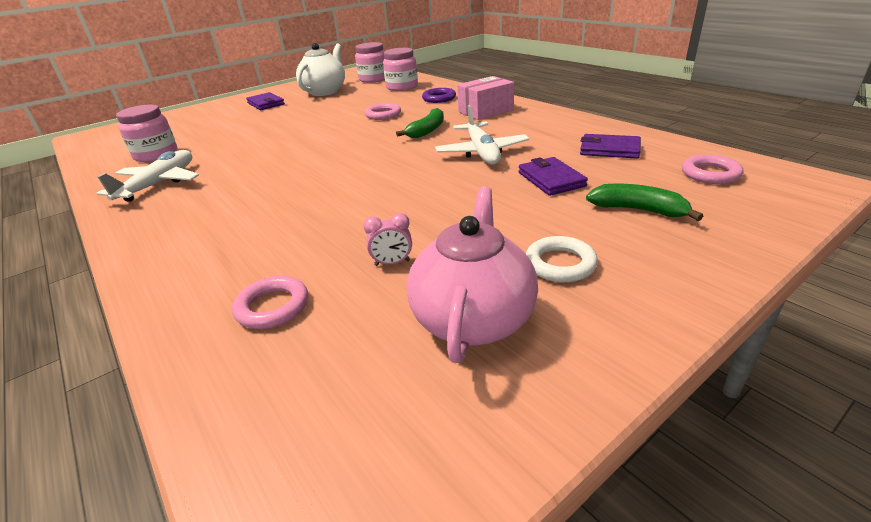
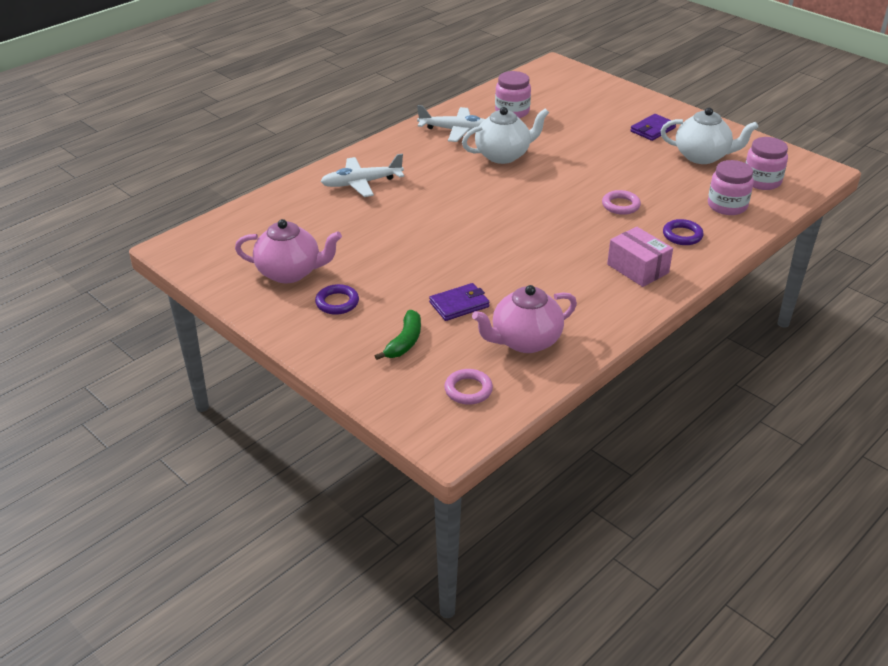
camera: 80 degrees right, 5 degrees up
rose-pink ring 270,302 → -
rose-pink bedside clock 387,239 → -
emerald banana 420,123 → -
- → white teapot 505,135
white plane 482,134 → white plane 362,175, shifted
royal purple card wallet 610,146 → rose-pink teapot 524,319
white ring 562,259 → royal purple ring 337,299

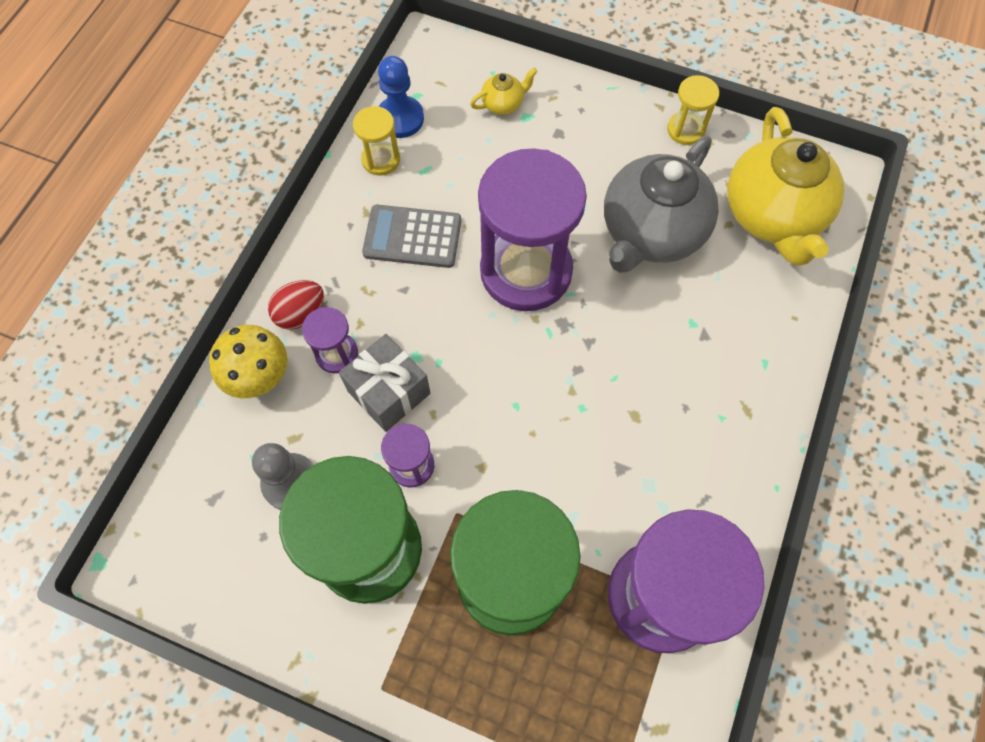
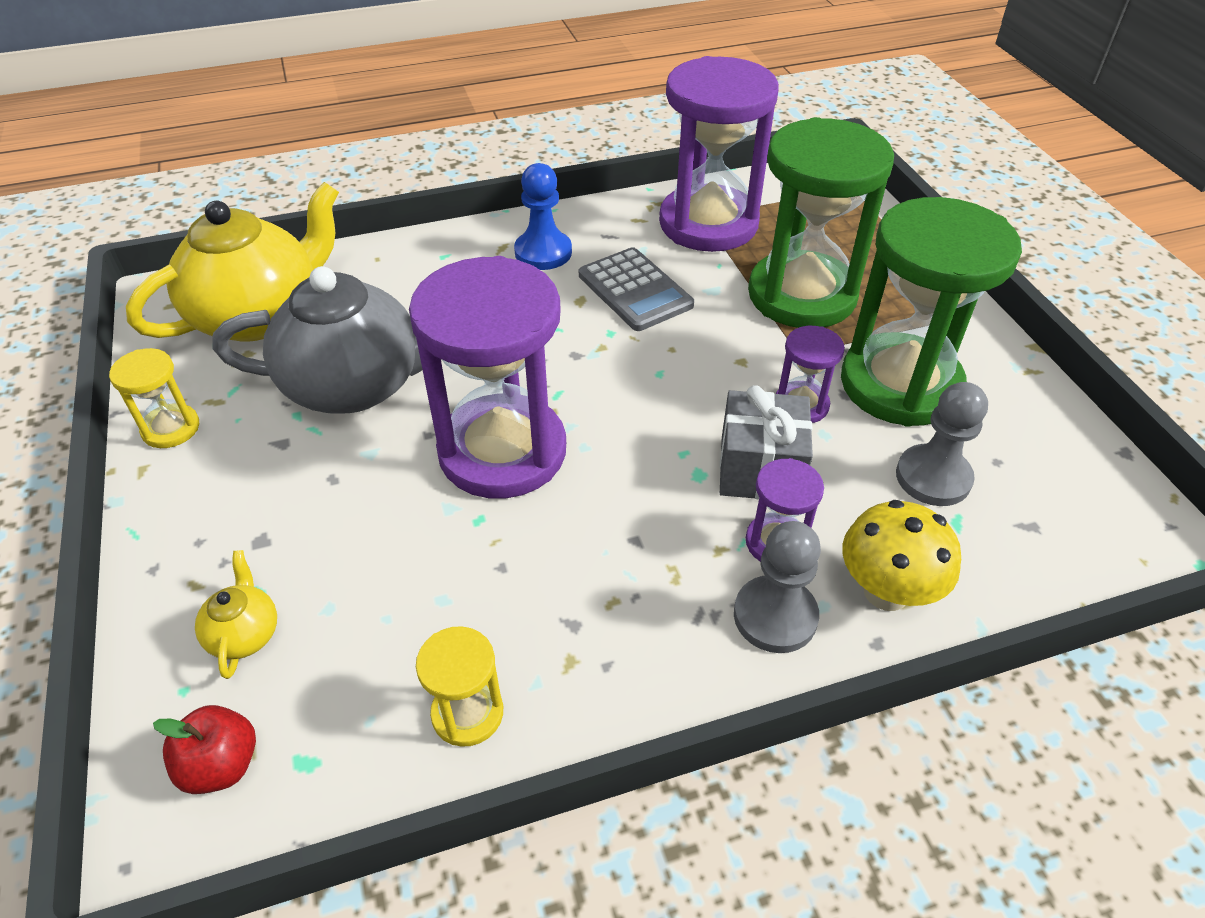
camera: 130 degrees left, 20 degrees down
- → scarlet toy apple 204,749
gray adding machine 411,236 → gray adding machine 636,289, shifted
royal blue game pawn 401,97 → royal blue game pawn 543,216, shifted
scarlet egg shape 296,305 → gray game pawn 777,587
yellow teapot 503,91 → yellow teapot 236,614, 60 degrees clockwise

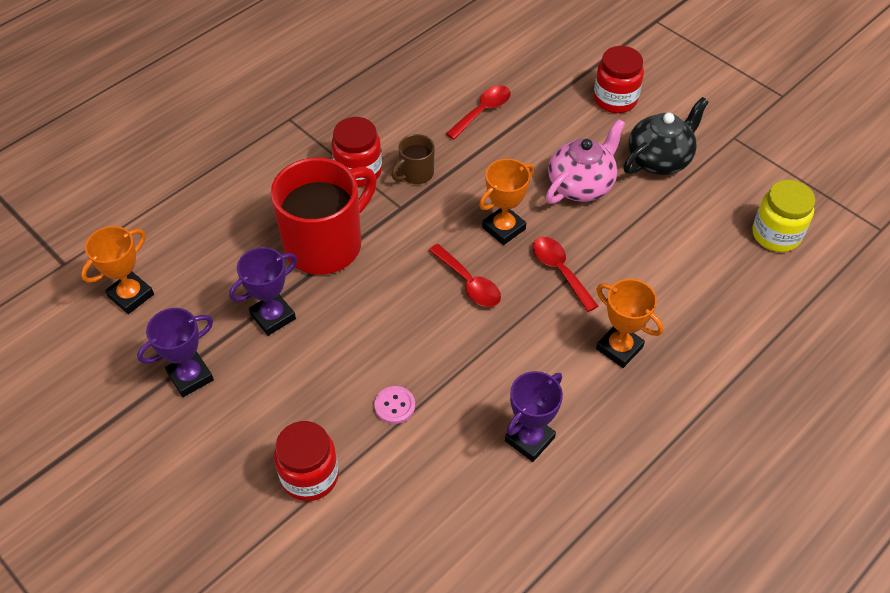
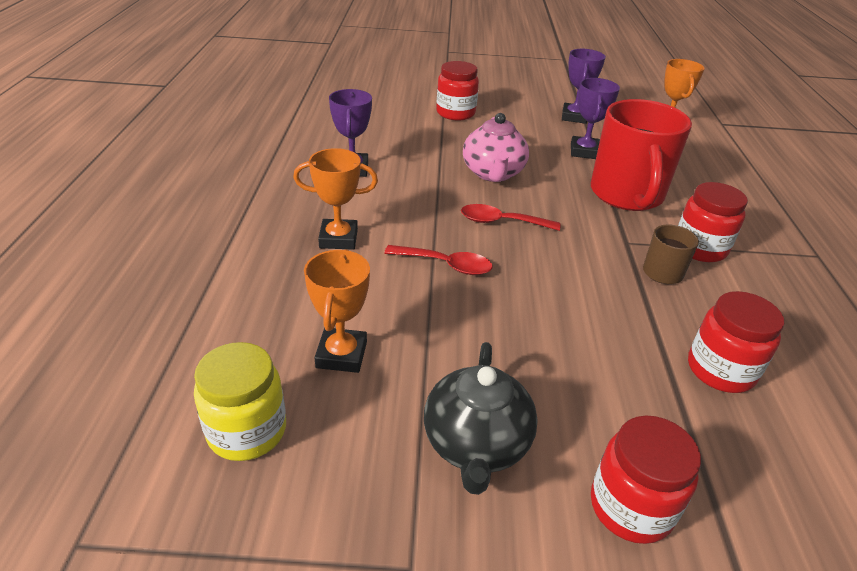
camera: 135 degrees right, 15 degrees down
rose-pink shirt button 394,405 → -
orange award cup 506,202 → orange award cup 337,311, shifted
rose-pink teapot 585,161 → rose-pink teapot 496,147, shifted
scarlet tablespoon 478,112 → scarlet jam jar 736,342

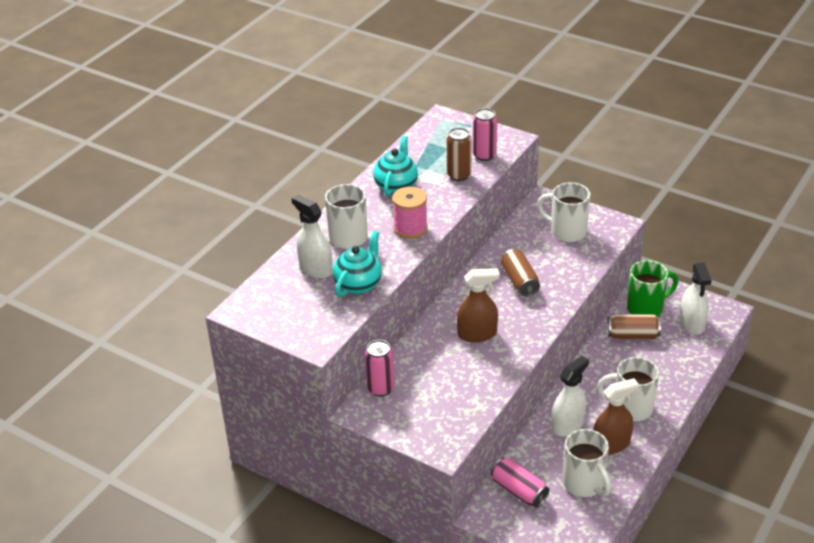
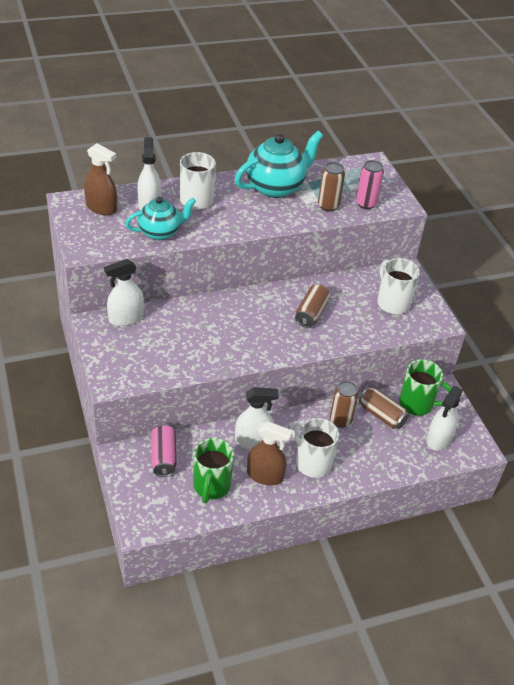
camera: 35 degrees right, 5 degrees up
rose-pink bobbin 410,213 → -
- → dark brown can 344,404
dark brown spray cleaner 478,305 → dark brown spray cleaner 100,179, shifted
rose-pink can 379,368 → white spray cleaner 124,292
white tea mug 587,463 → emerald tea mug 213,470
turquoise teapot 395,166 → turquoise teapot 279,164, x1.53

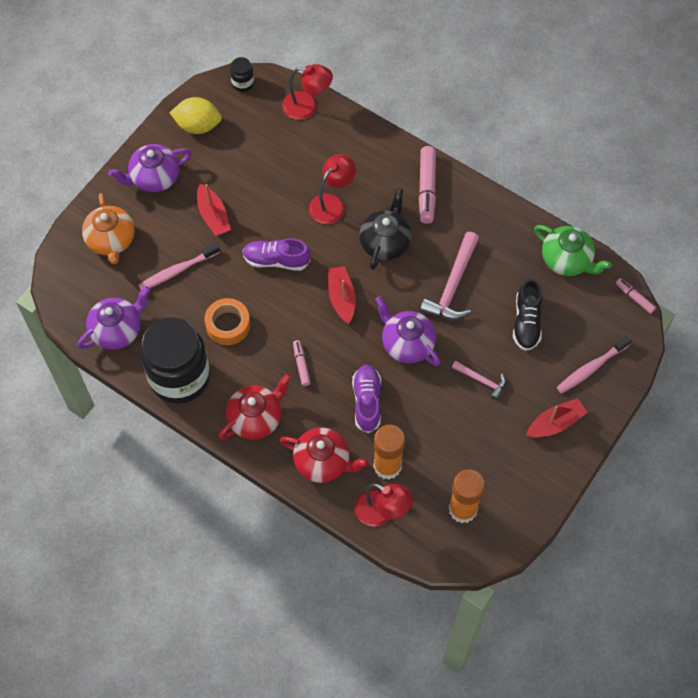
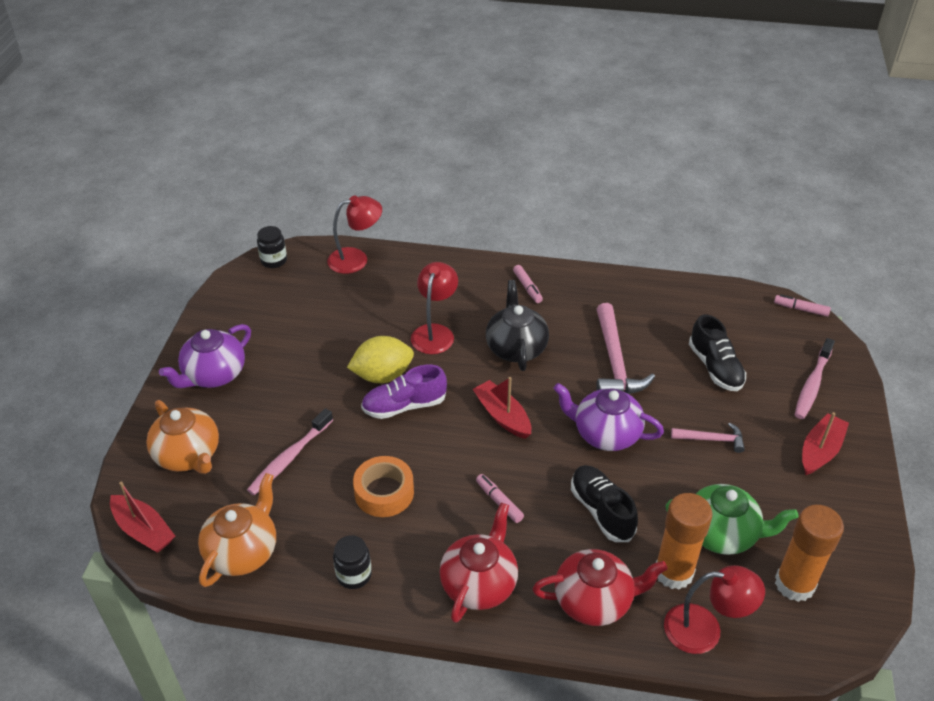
camera: 25 degrees left, 20 degrees down
yellow lemon 196,115 → yellow lemon 380,359, shifted
scarlet sailboat 214,210 → scarlet sailboat 142,517, shifted
emerald teapot 572,250 → emerald teapot 731,519, shifted
royal purple teapot 114,318 → orange teapot 237,530
royal purple sneaker 366,399 → jet-black sneaker 604,503
jet-black jam jar 175,360 → jet-black jam jar 352,562, x0.41
rose-pink felt pen 427,185 → rose-pink felt pen 528,284, x0.55

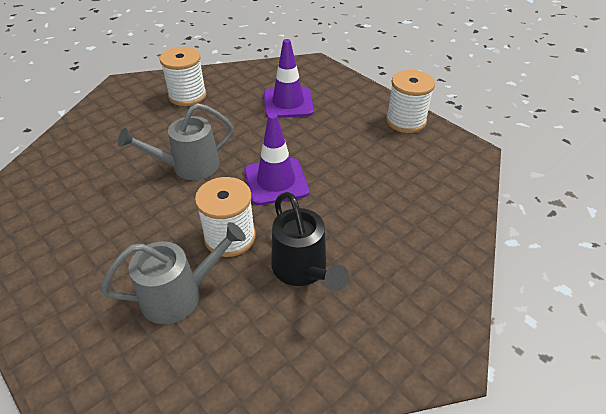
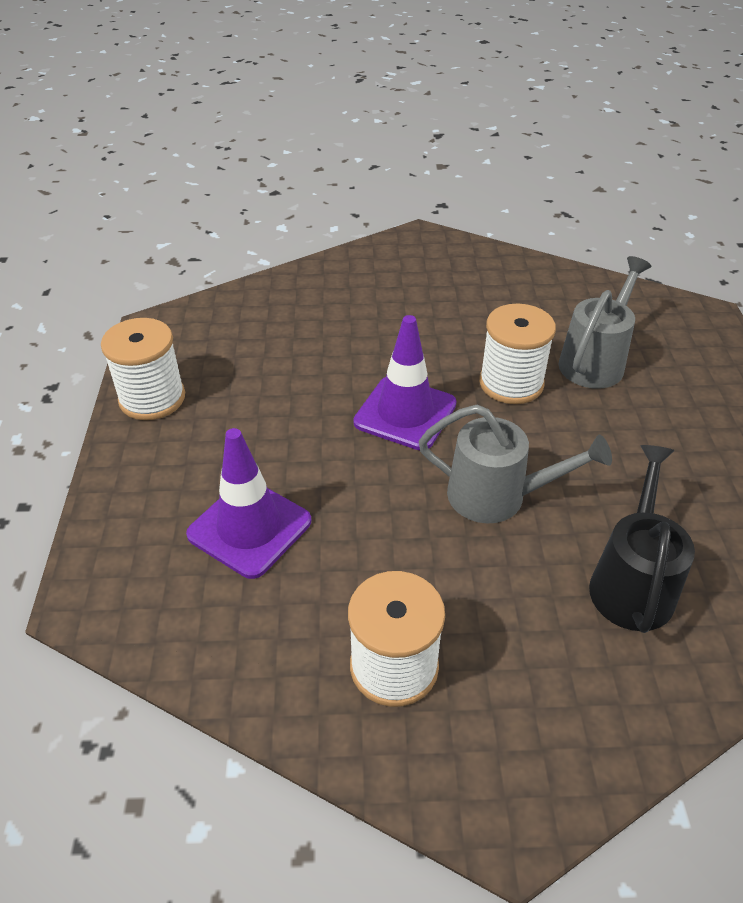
camera: 140 degrees left, 0 degrees up
jet-black watering pot 310,241 → jet-black watering pot 642,539, shifted
gray watering pot 173,273 → gray watering pot 605,322, 105 degrees clockwise

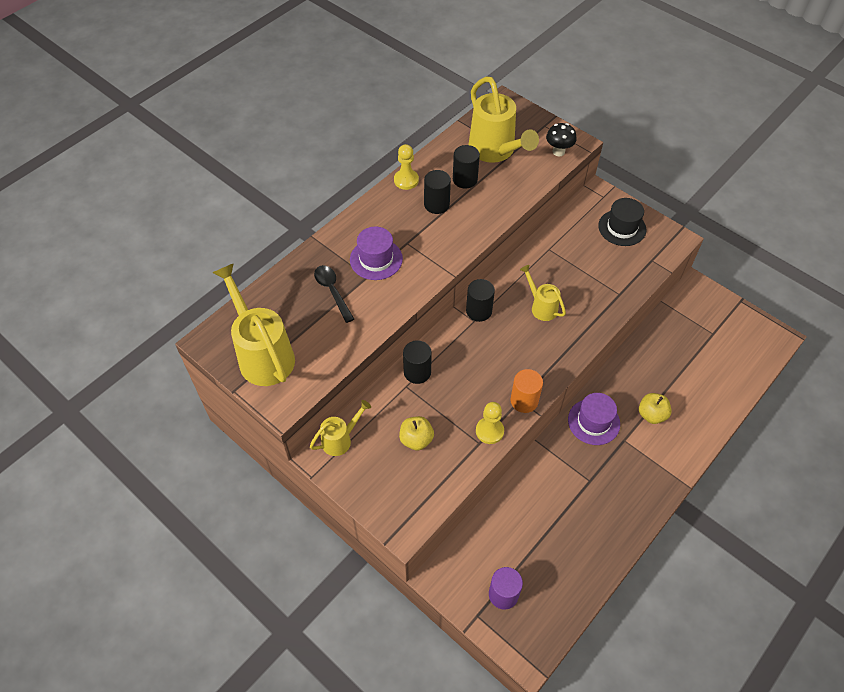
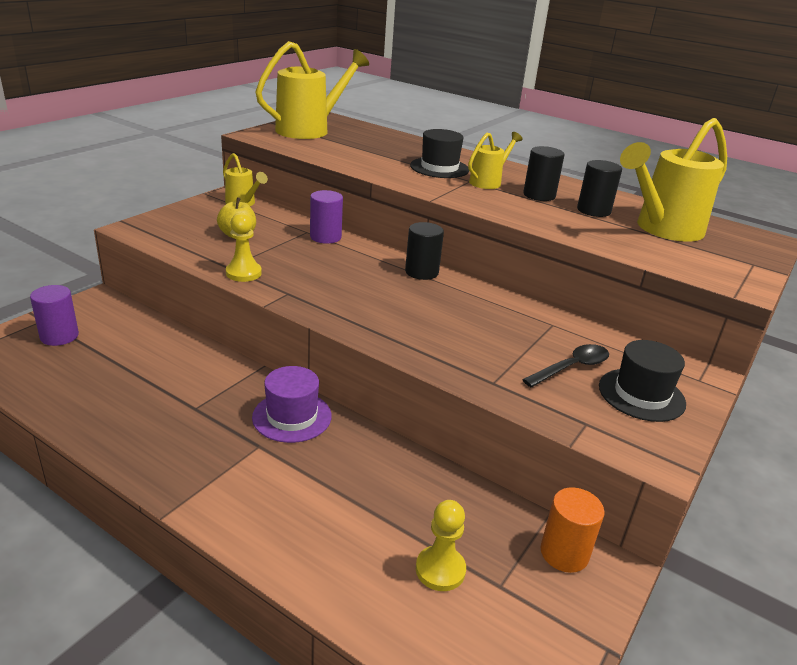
camera: 80 degrees right, 25 degrees down
jet-black mushroom 561,139 → -
yellow toy apple 655,408 → -
jet-black tablespoon 334,294 → jet-black tablespoon 565,365, shifted
yellow game pawn 406,167 → yellow game pawn 441,545, shifted
orange cylinder shape 526,391 → orange cylinder shape 572,530, shifted
yellow watering pot 543,293 → yellow watering pot 495,160, shifted
royal purple tall hat 376,253 → jet-black tall hat 439,153
jet-black cylinder shape 417,362 → royal purple cylinder shape 326,217

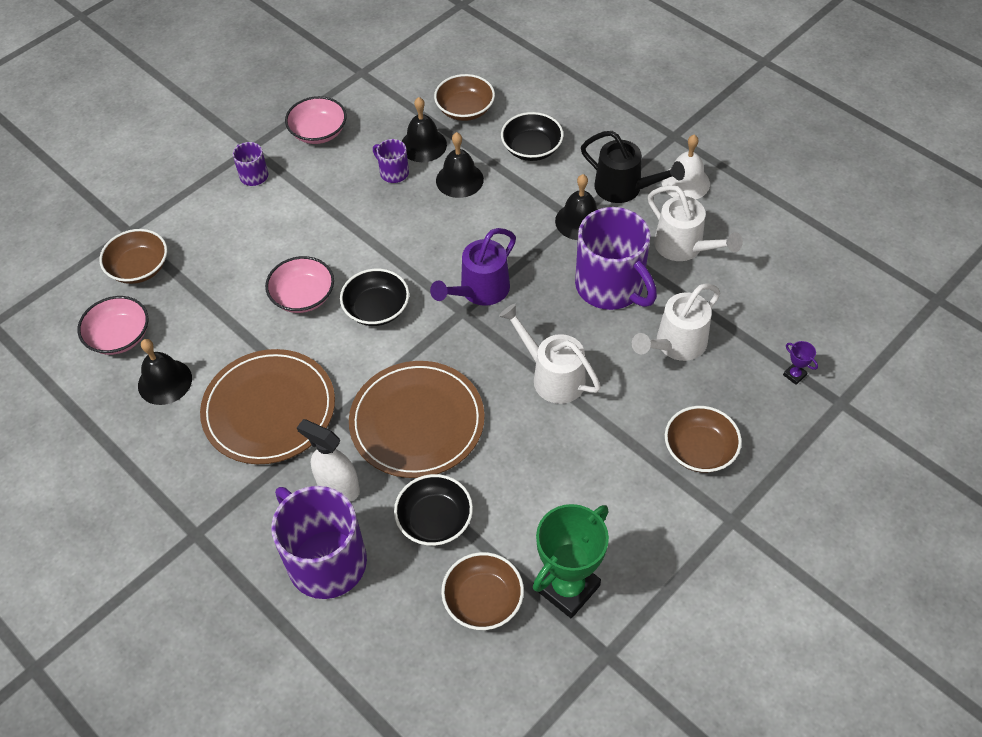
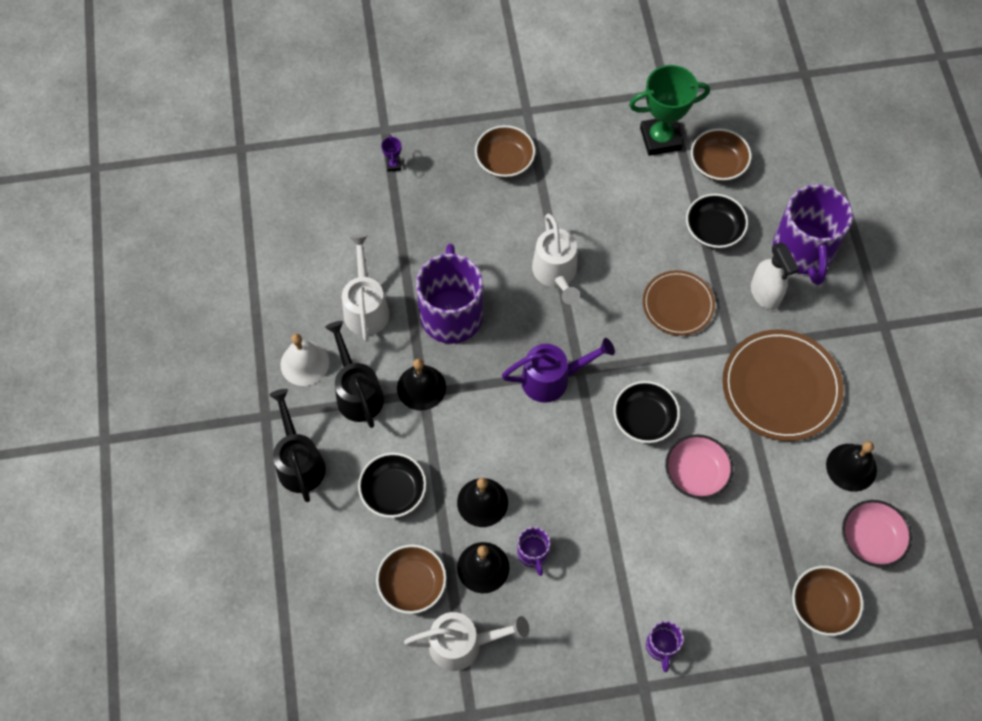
camera: 145 degrees left, 10 degrees up
rose-pink bowl 316,120 → -
- → jet-black watering pot 297,445
white watering pot 676,322 → white watering pot 466,641, shifted
dark brown dinner plate 417,419 → dark brown dinner plate 679,303, x0.62

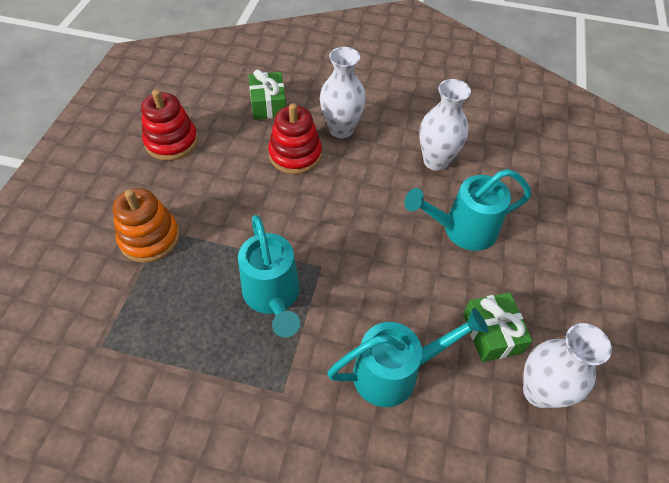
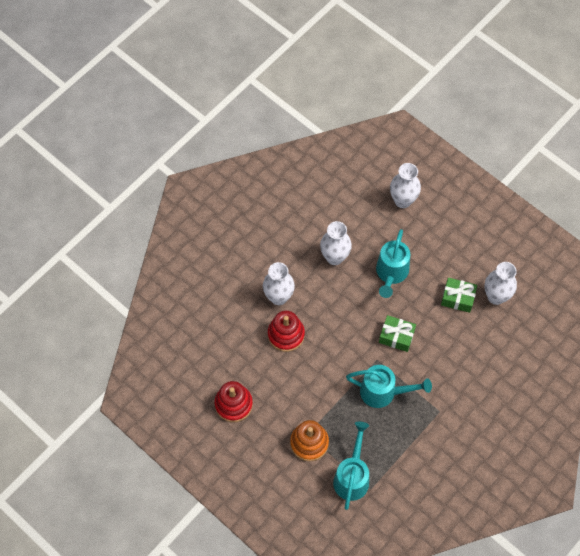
camera: 60 degrees left, 10 degrees up
- → white tall vase 405,185
emerald present 267,95 → emerald present 397,333, shifted
turquoise watering pot 408,357 → turquoise watering pot 351,466, shifted

